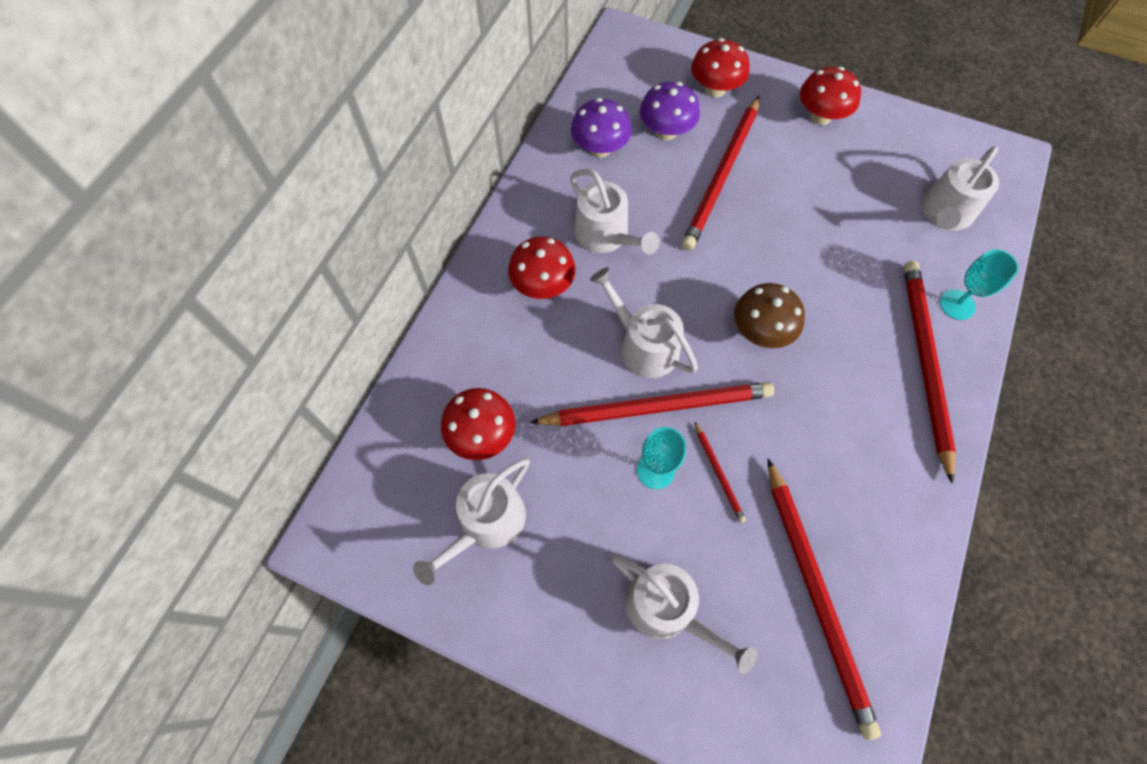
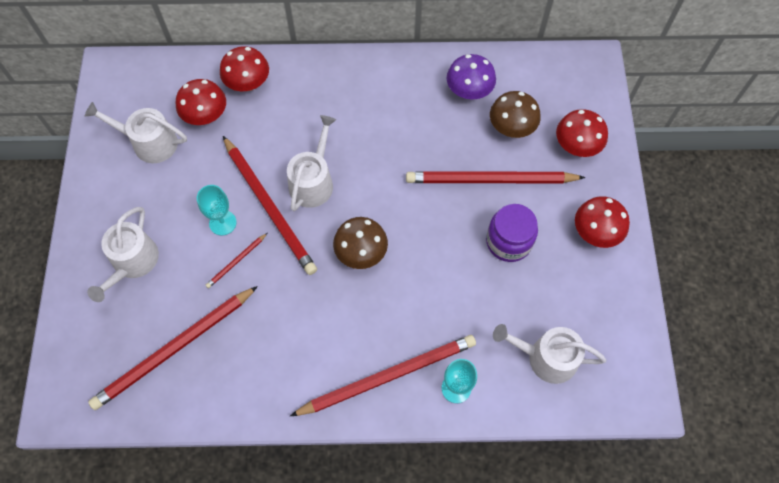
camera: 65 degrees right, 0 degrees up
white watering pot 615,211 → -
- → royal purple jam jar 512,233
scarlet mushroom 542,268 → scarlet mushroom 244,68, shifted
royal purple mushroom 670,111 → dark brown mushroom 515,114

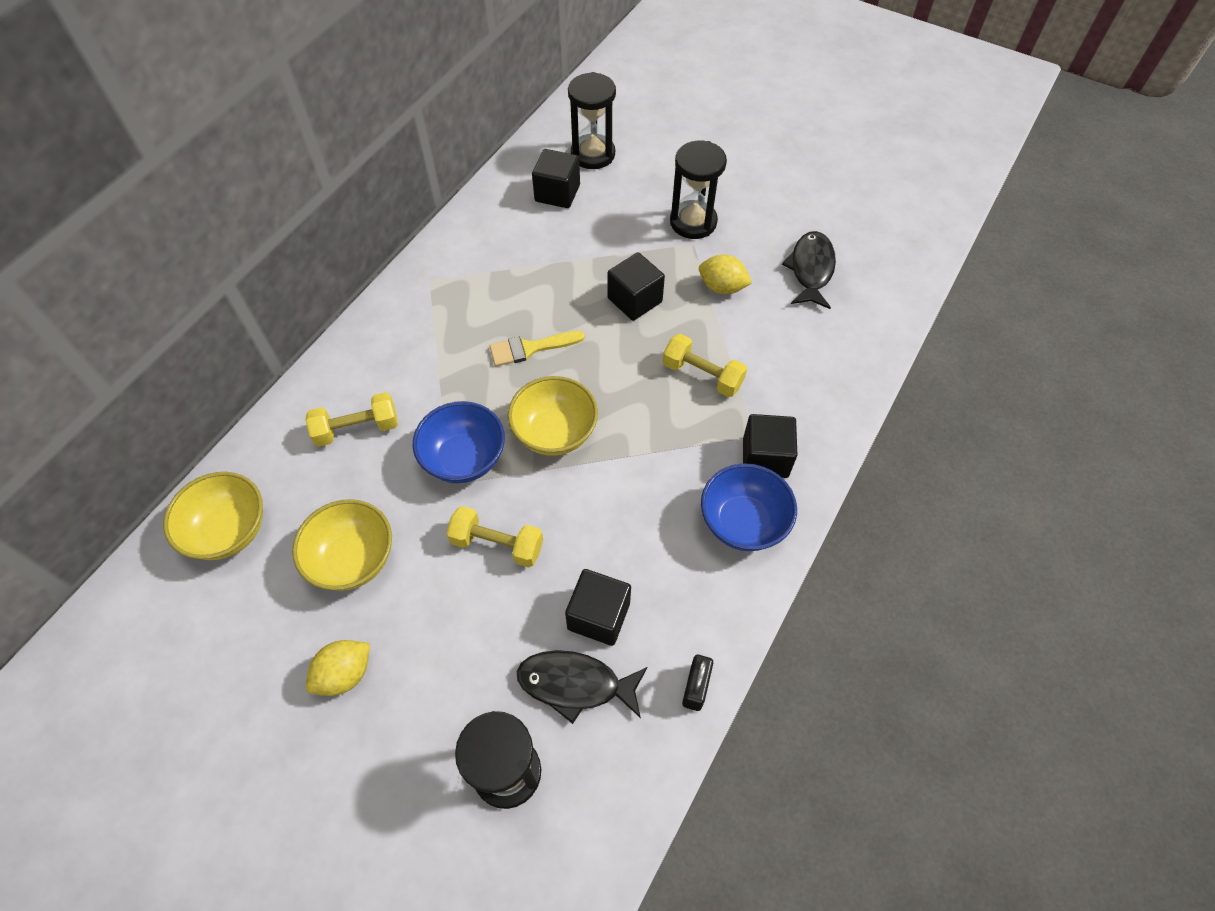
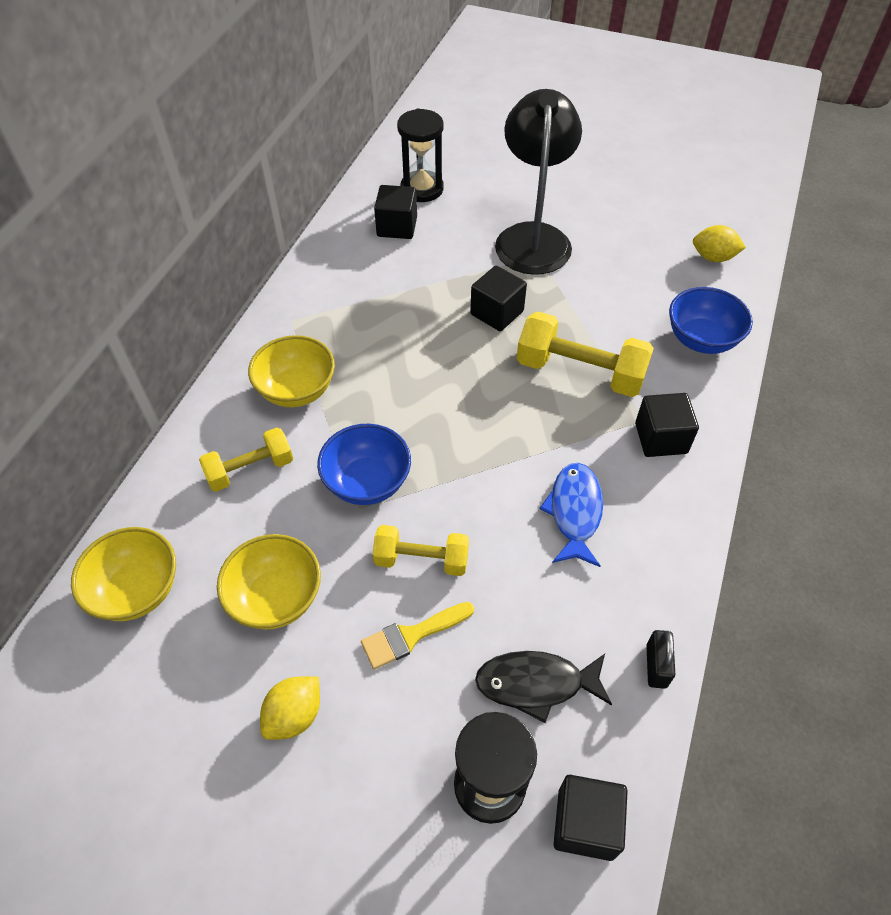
camera: 10 degrees left, 5 degrees down
jet-black fish figure 809,270 → -
- → royal blue fish figure 571,515
yellow paint brush 537,348 → yellow paint brush 417,635, shifted
yellow bowl 553,416 → yellow bowl 291,371, shifted
jet-black cube 598,607 → jet-black cube 591,818, shifted
yellow lemon 725,274 → yellow lemon 719,243, shifted
royal blue bowl 749,507 → royal blue bowl 711,320, shifted
jet-black hourglass 698,190 → jet-black reading lamp 538,182
yellow free weight 705,365 → yellow free weight 585,354, x1.60

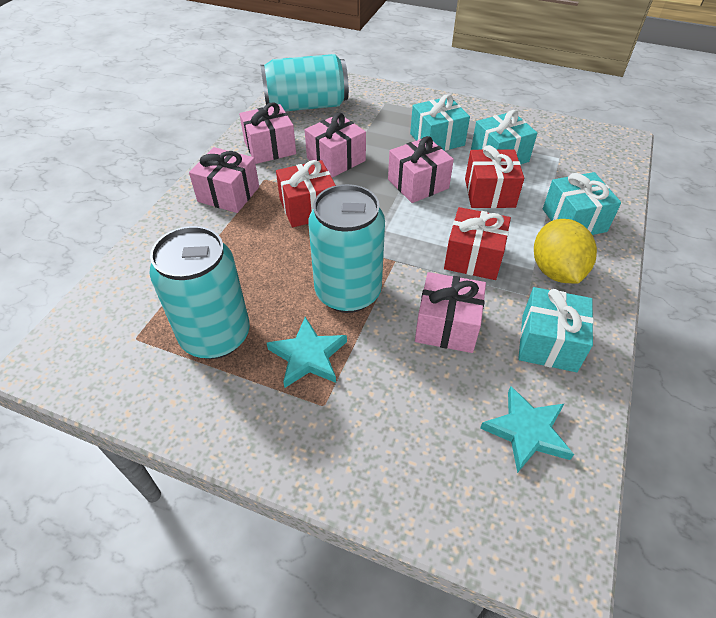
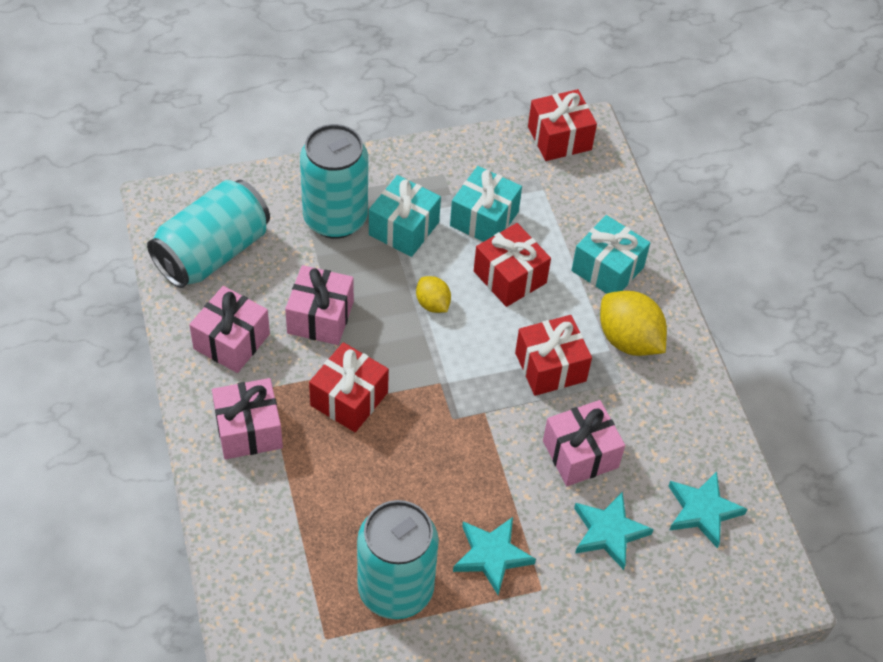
camera: 40 degrees left, 5 degrees up
turquoise present 556,329 → -
- → scarlet present 562,125
- → turquoise star 614,530
turquoise can 346,248 → turquoise can 334,181, shifted
rose-pink present 421,169 → yellow lemon 433,294

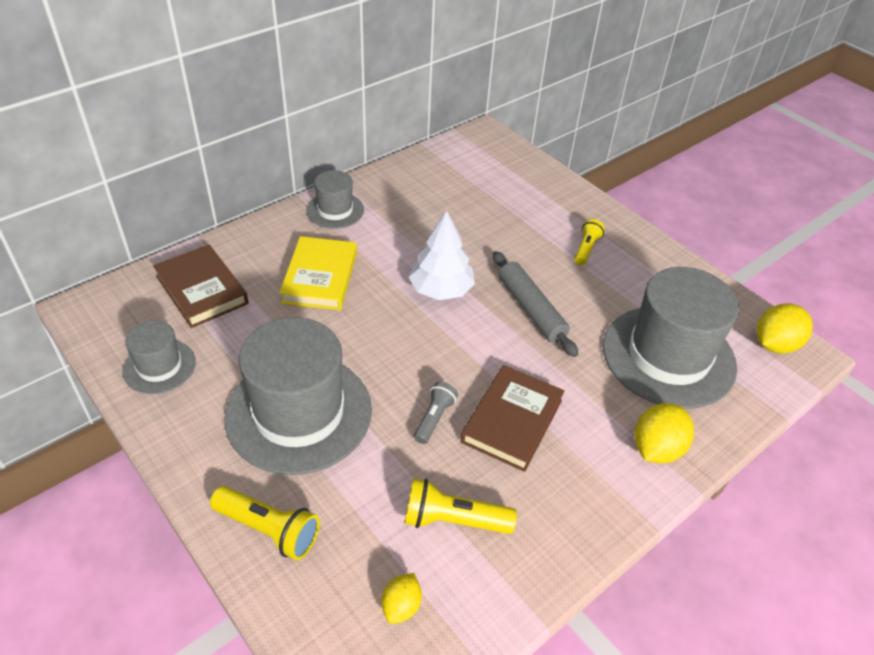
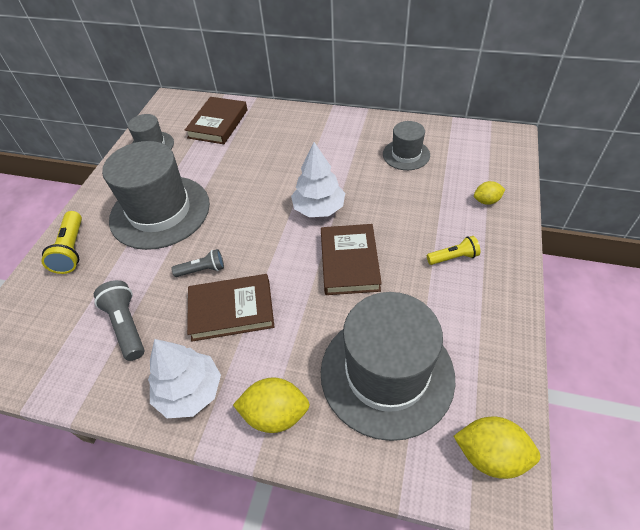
camera: 60 degrees right, 5 degrees up
yellow book 318,273 → -
- → white toy tree 184,378
gray tall hat 335,199 → gray tall hat 406,145, shifted
yellow lemon 402,598 → yellow lemon 489,193, shifted
gray pastry roller 535,304 → dark brown book 351,259
yellow flashlight 461,506 → gray flashlight 119,320

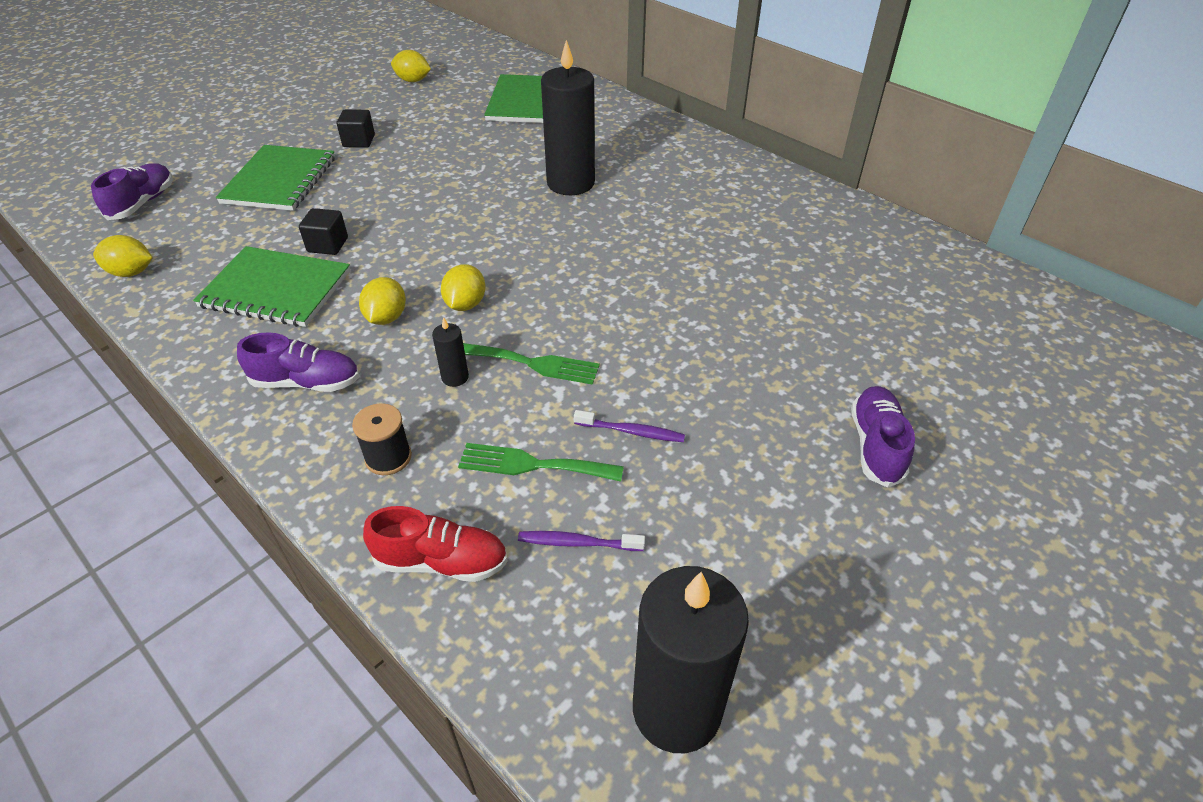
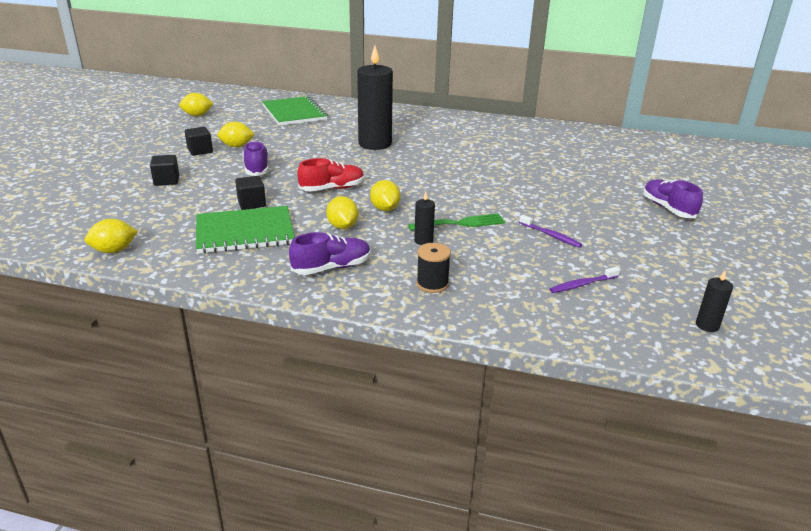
camera: 30 degrees left, 15 degrees down
emerald table fork 541,462 → -
- → yellow lemon 236,134
royal purple sneaker 132,191 → royal purple sneaker 255,158, shifted
scarlet sneaker 435,544 → scarlet sneaker 330,174, shifted
emerald notepad 275,178 → jet-black cube 164,170
royal purple dental brush 629,426 → royal purple dental brush 550,231, 60 degrees clockwise
jet-black pillar candle 691,659 → jet-black pillar candle 714,301, x0.43

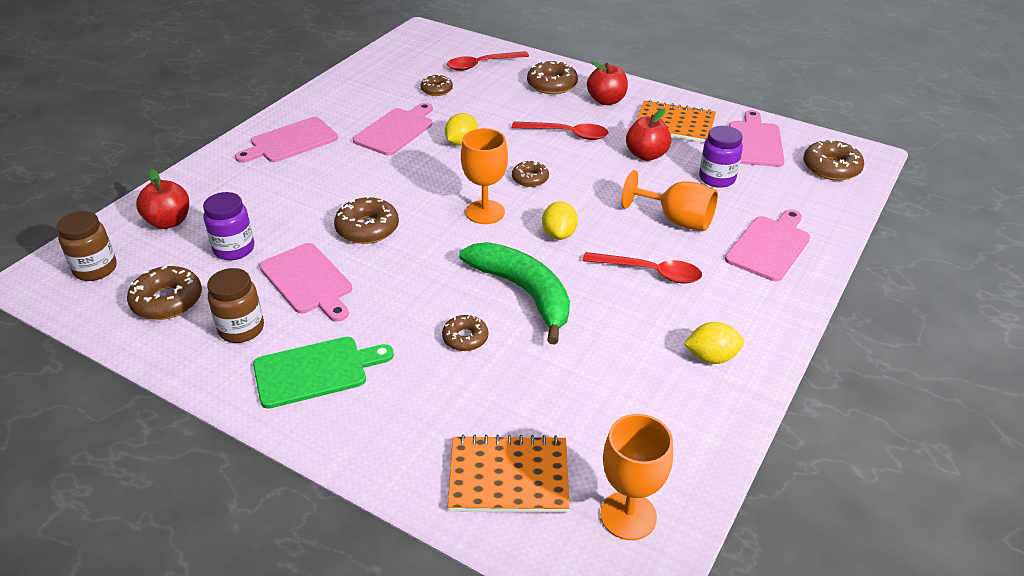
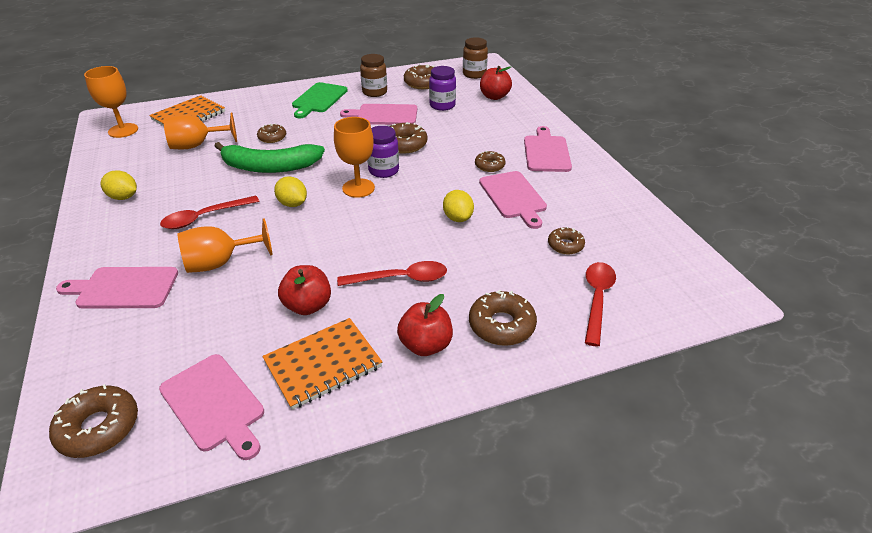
camera: 130 degrees right, 0 degrees up
- → orange chalice 200,130
dark brown donut 530,173 → dark brown donut 490,161, shifted
royal purple jam jar 721,157 → royal purple jam jar 383,152, shifted
scarlet tablespoon 560,130 → scarlet tablespoon 392,273, 150 degrees counterclockwise
yellow lemon 714,343 → yellow lemon 118,185, 75 degrees clockwise
rose-pink cutting board 767,245 → rose-pink cutting board 117,288, 105 degrees clockwise

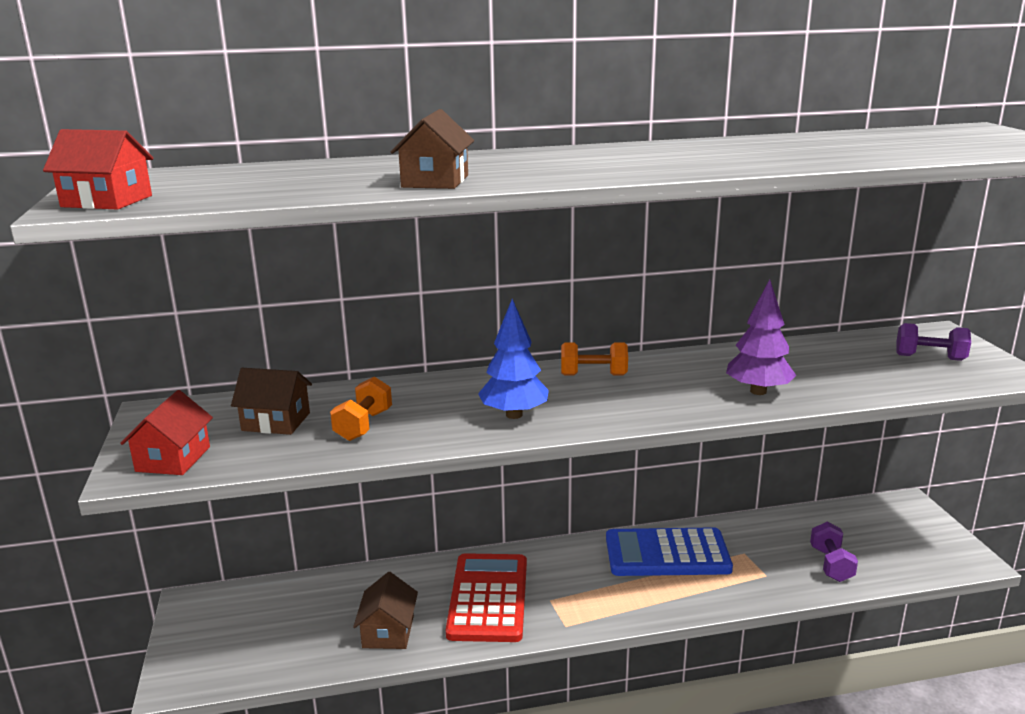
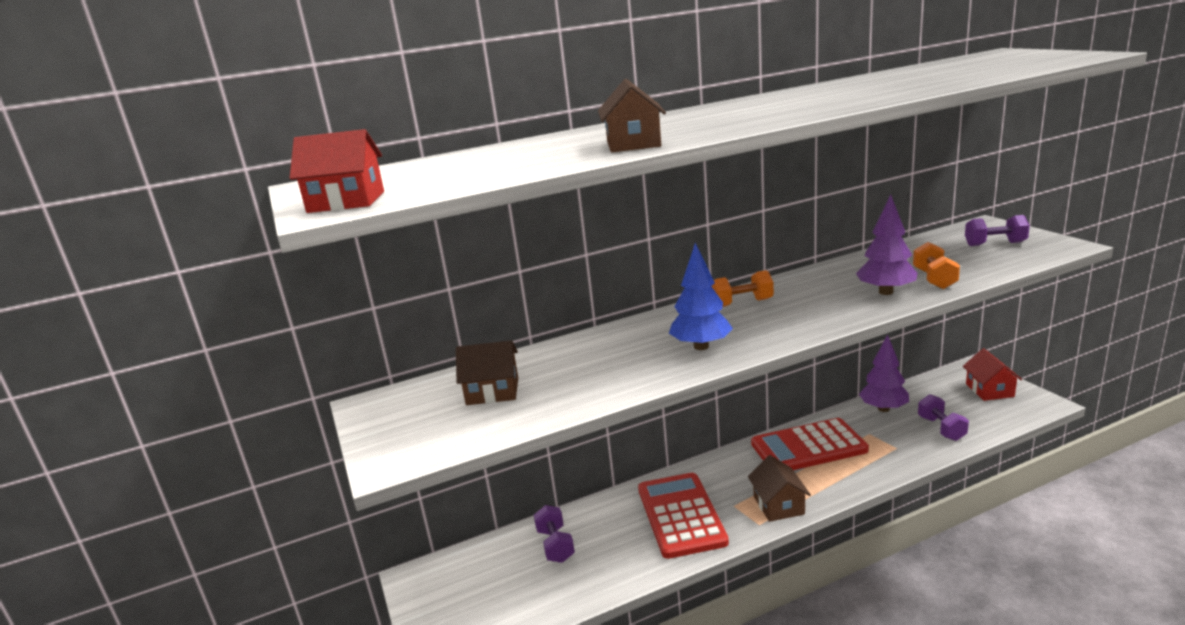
camera: 10 degrees left, 0 degrees up
- → royal purple free weight 554,534
- → royal purple toy tree 884,373
scarlet toy house 166,432 → scarlet toy house 992,374, shifted
orange free weight 361,409 → orange free weight 936,265, shifted
dark brown toy house 385,610 → dark brown toy house 779,488, shifted
royal blue adding machine 669,551 → scarlet adding machine 810,444

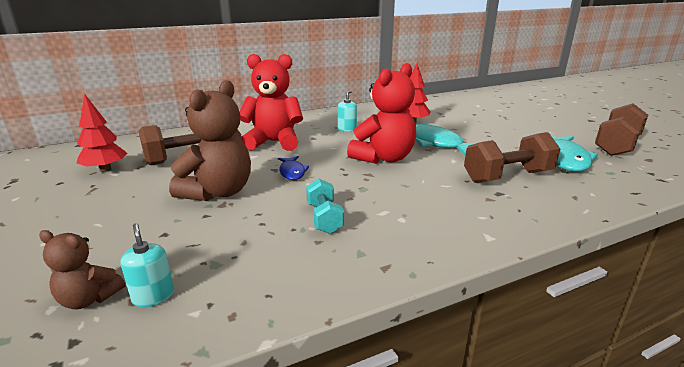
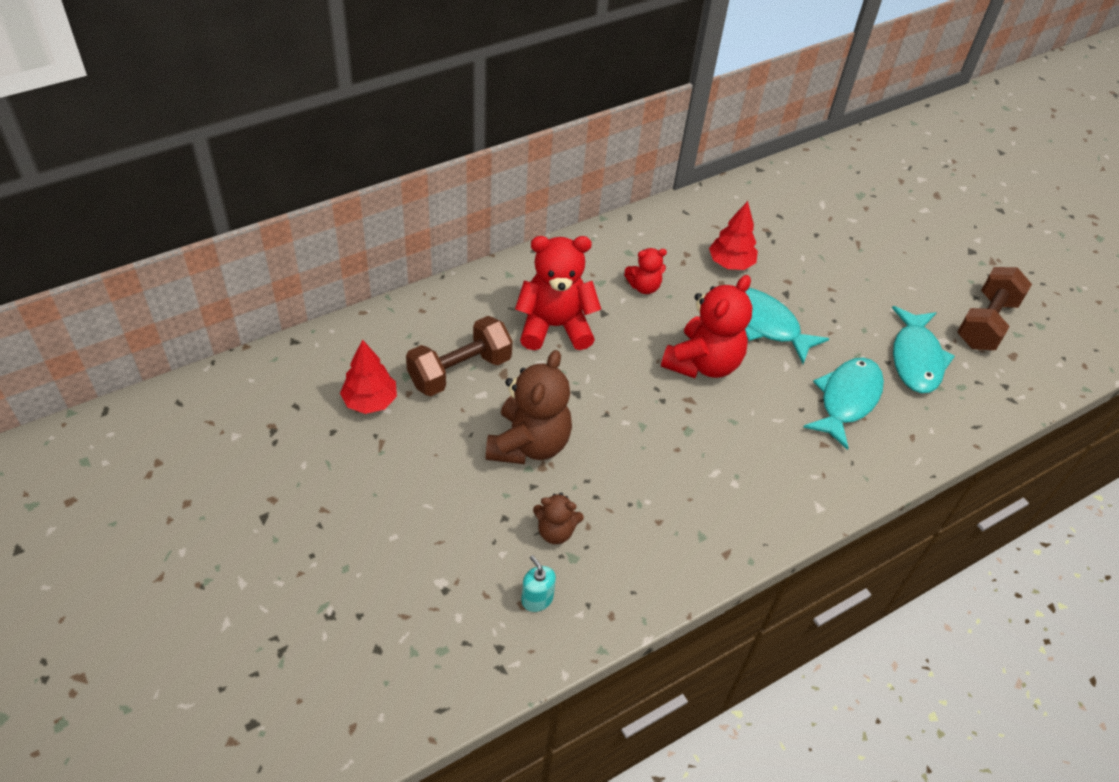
camera: 10 degrees left, 25 degrees up
royal blue fish figure 293,168 → -
turquoise free weight 325,206 → -
dark brown teddy bear 82,269 → dark brown teddy bear 558,518, shifted
turquoise soap pump 347,111 → scarlet teddy bear 645,271
dark brown free weight 512,157 → turquoise fish figure 843,404

